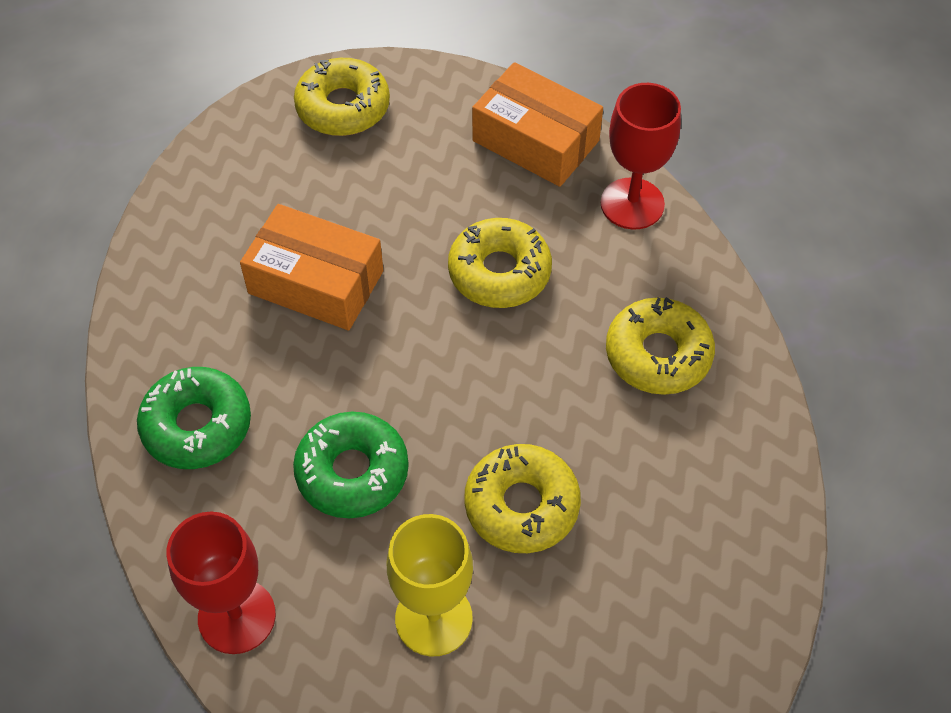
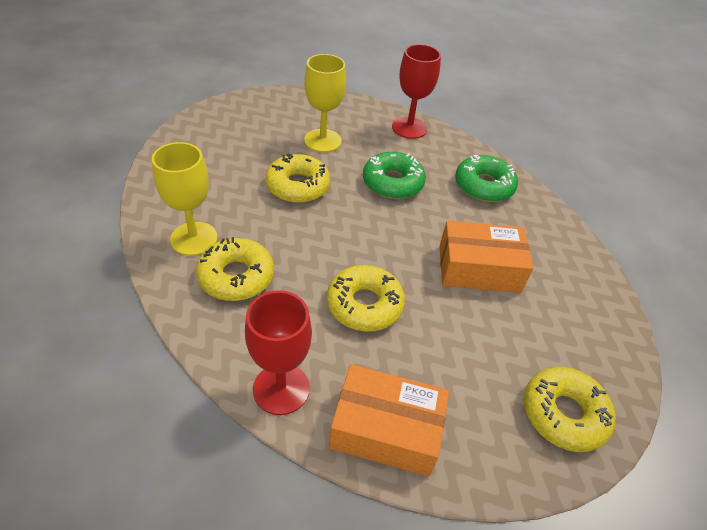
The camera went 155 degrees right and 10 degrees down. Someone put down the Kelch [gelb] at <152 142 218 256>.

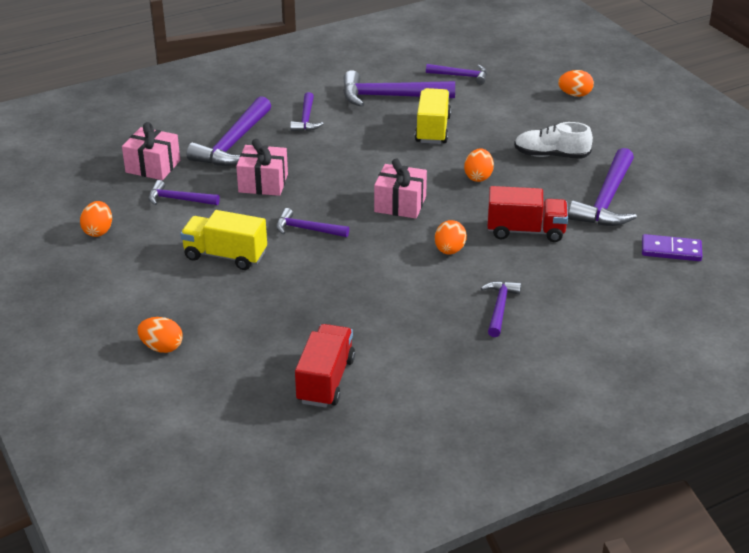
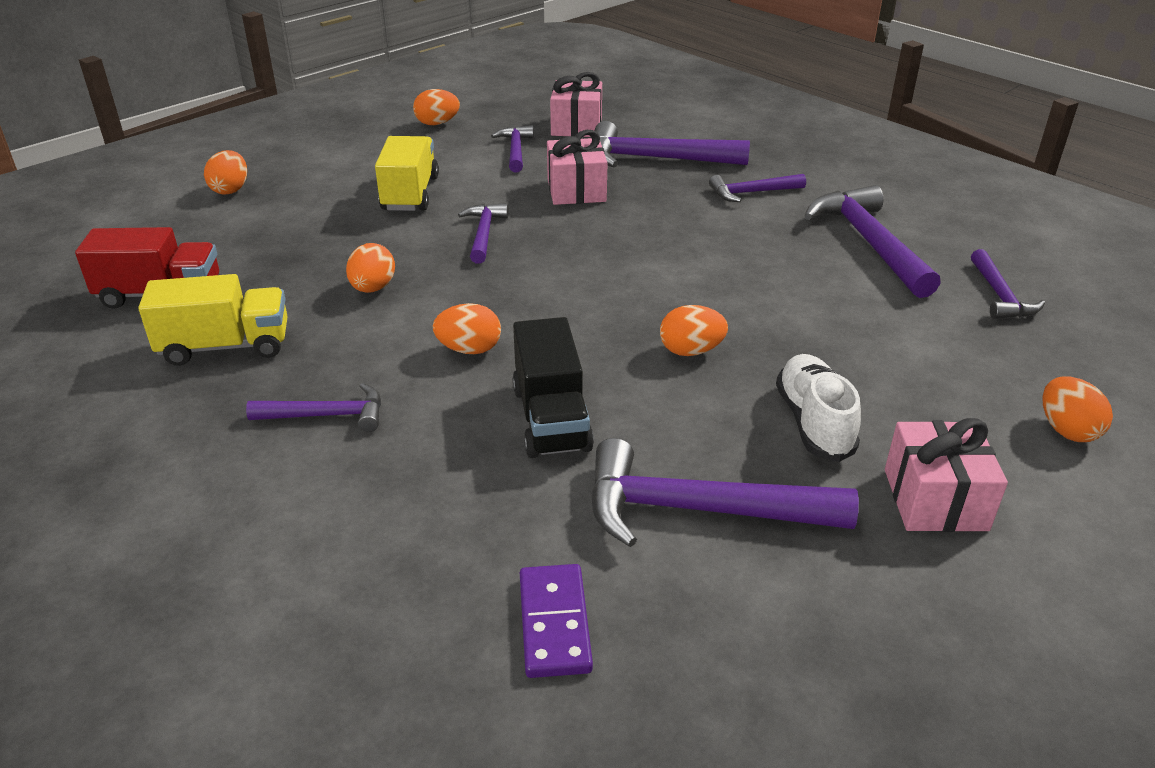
The camera went 75 degrees right and 0 degrees up. Someone put down the Ei [orange] at <346 243 395 293>. Someone carried the Geschenk [rosa] from <374 158 427 218> to <885 418 1008 532>. Someone carried the Lastwagen [gelb] from <415 88 451 144> to <138 274 288 366>. Someone repainted the Lastwagen [rot] at <487 186 568 242>, which became the Lastwagen [schwarz] at <512 317 594 458>.

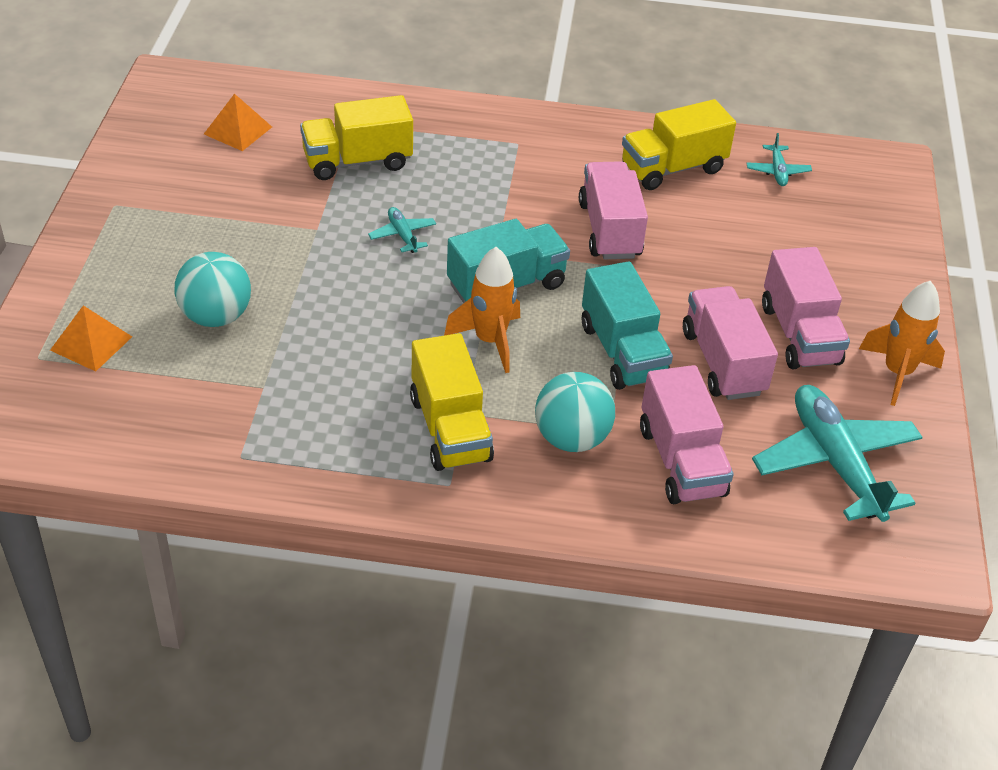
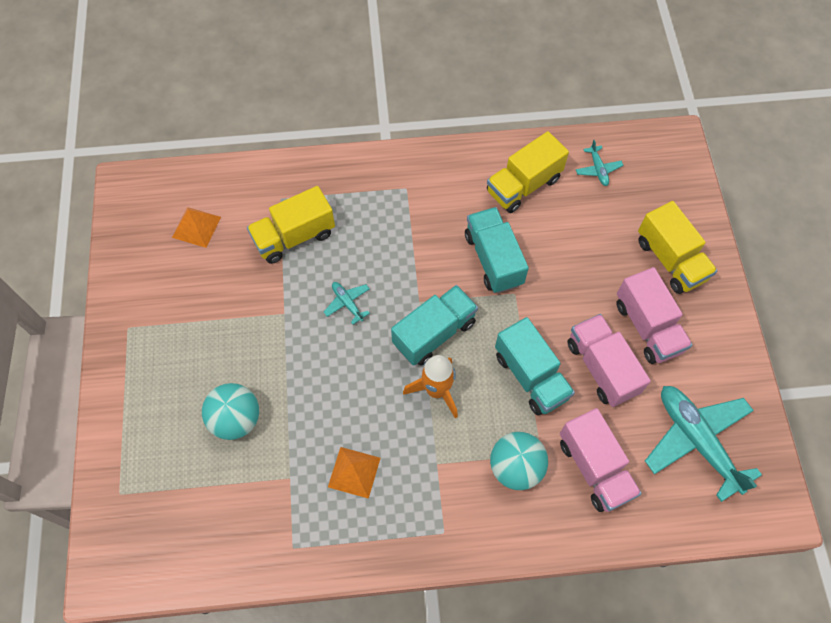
The camera went 10 degrees left and 20 degrees up. Someone took away the Rakete [orange] at <859 281 945 406>. Someone carried the Pyramide [orange] from <50 306 132 372> to <328 447 381 499>. Someone carried the Lastwagen [gelb] from <410 333 494 471> to <638 201 717 294>. Someone repainted the Lastwagen [rosa] at <579 161 648 259>, which became the Lastwagen [türkis] at <465 207 529 293>.

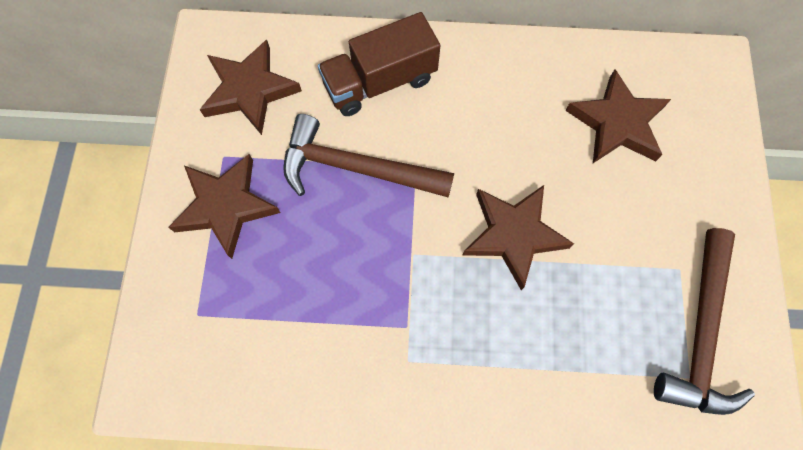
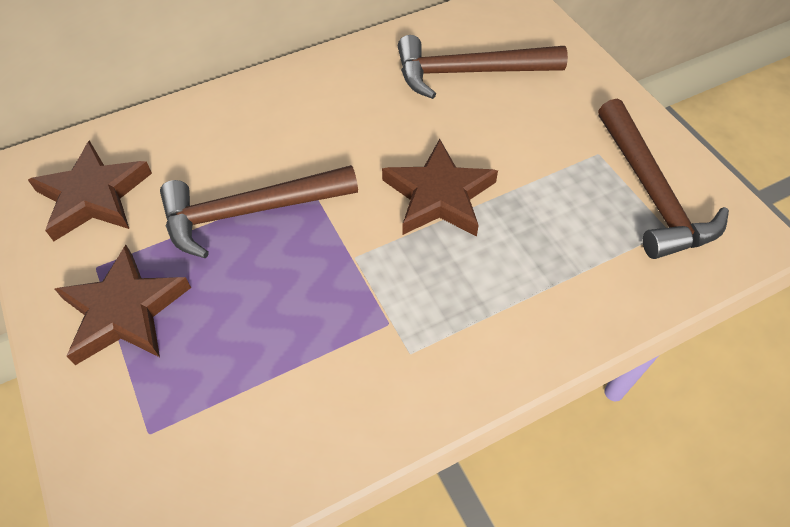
The camera went 30 degrees left and 15 degrees down. Someone took away the Lastwagen [braun] at <318 12 440 116>. Someone swapped the Stern [braun] at <566 69 671 163> for the Hammer [braun] at <398 35 568 99>.

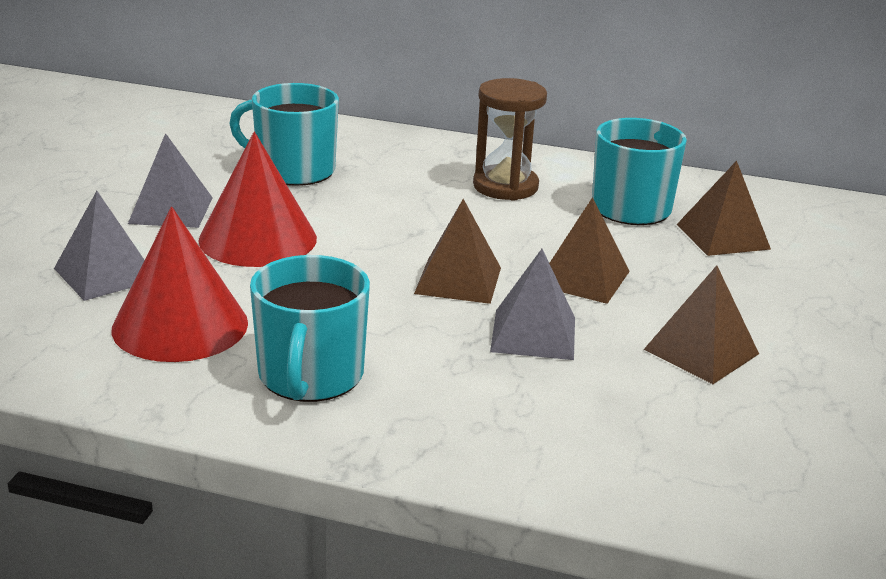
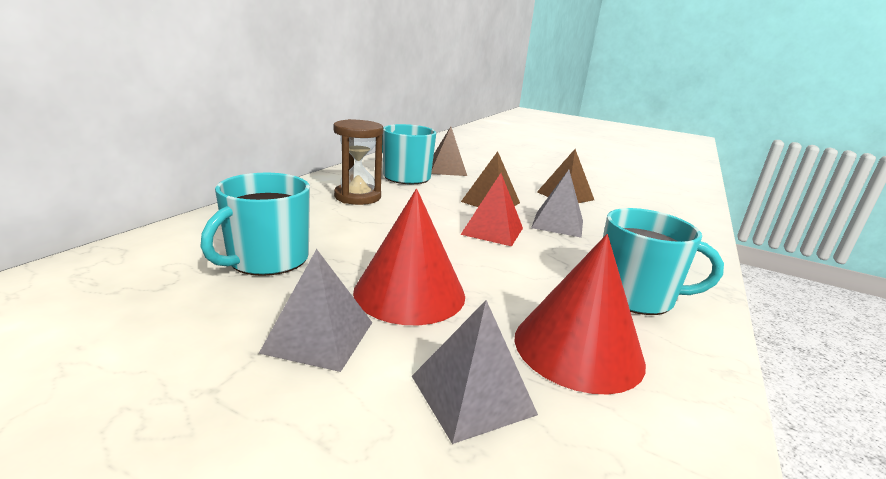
The camera went 80 degrees left and 5 degrees down. Someone repainted the Pyramide [braun] at <414 199 501 304>, which became the Pyramide [rot] at <460 173 523 246>.

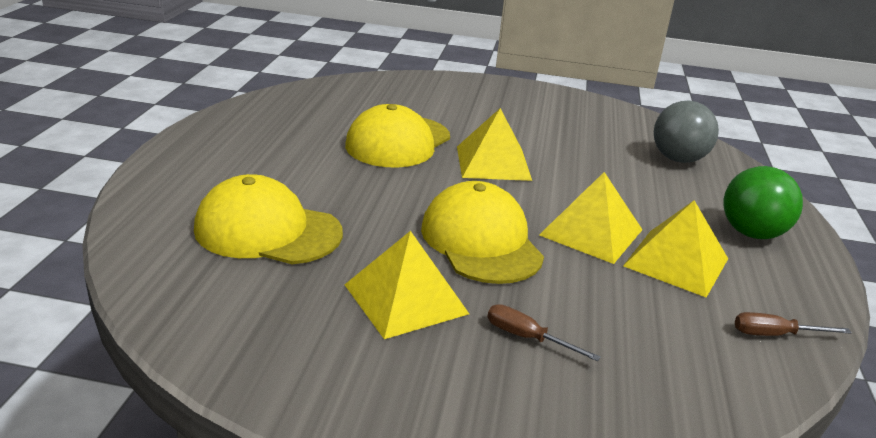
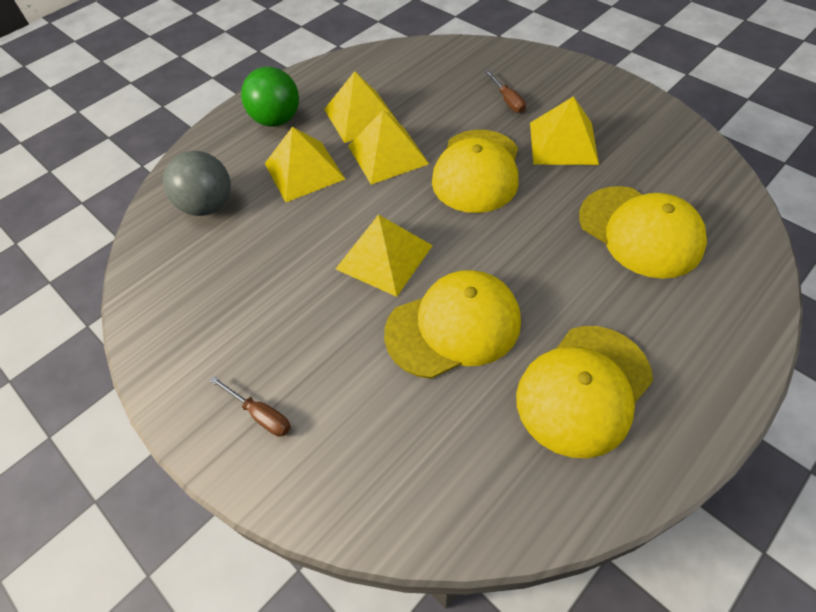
The camera went 140 degrees left and 25 degrees up. Someone put down the Pyramide [gelb] at <265 127 345 202>. Someone put down the Kappe [gelb] at <516 326 653 458>. Someone carried the Schraubenzieher [braun] from <735 312 852 336> to <210 376 291 437>.

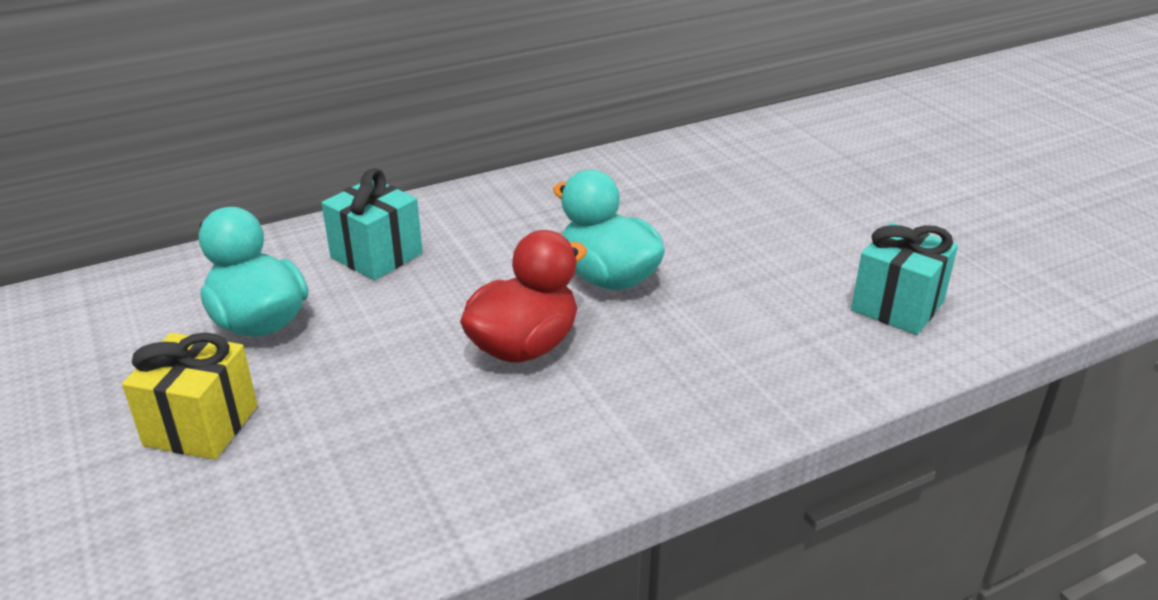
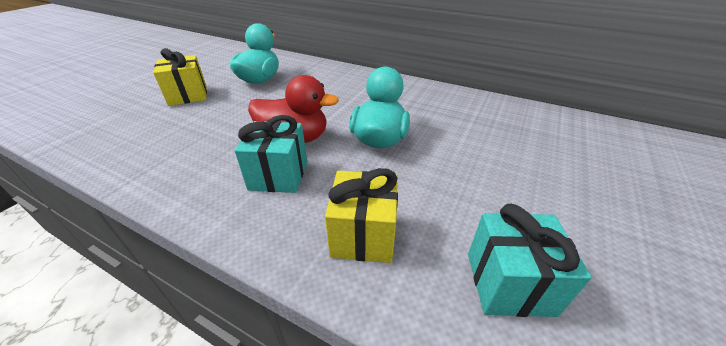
The camera went 55 degrees right and 5 degrees up. Someone put down the Geschenk [gelb] at <325 168 398 263>. Someone carried the Geschenk [türkis] from <322 168 423 280> to <235 115 307 193>.

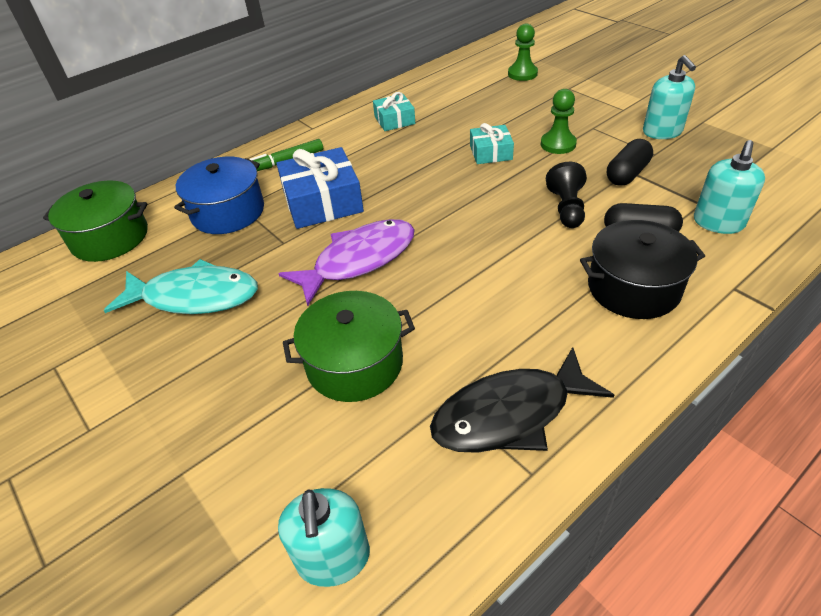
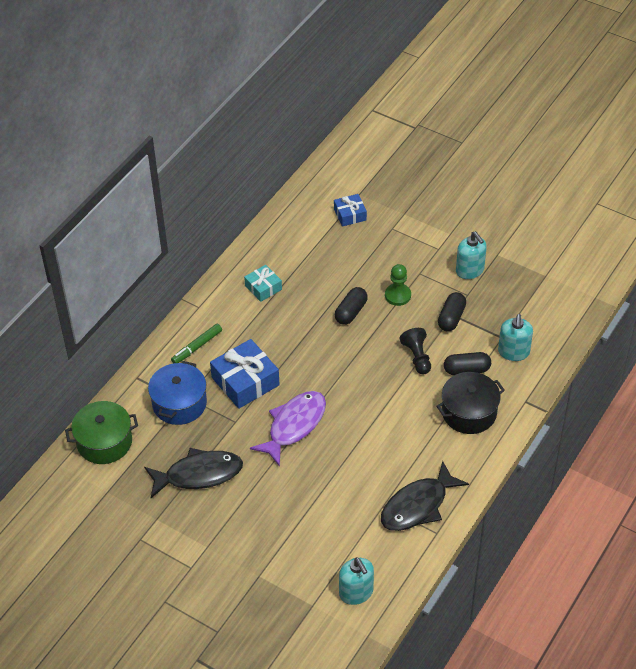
The camera went 20 degrees left and 5 degrees up. Someone took away the Kochtopf [grün] at <283 291 415 402>. Someone swapped the Geschenk [türkis] at <470 123 514 164> for the Kapsel [schwarz] at <335 287 368 325>. Someone swapped the Bauer [grün] at <508 23 538 81> for the Geschenk [blau] at <334 194 367 227>. Someone repainted the Fisch [türkis] at <104 259 258 314>, which became the Fisch [schwarz] at <144 448 243 498>.

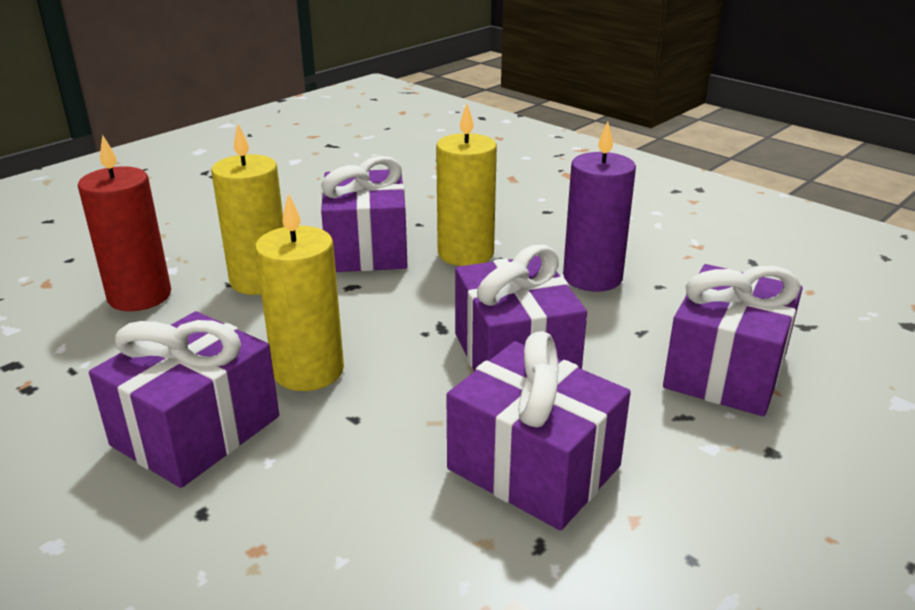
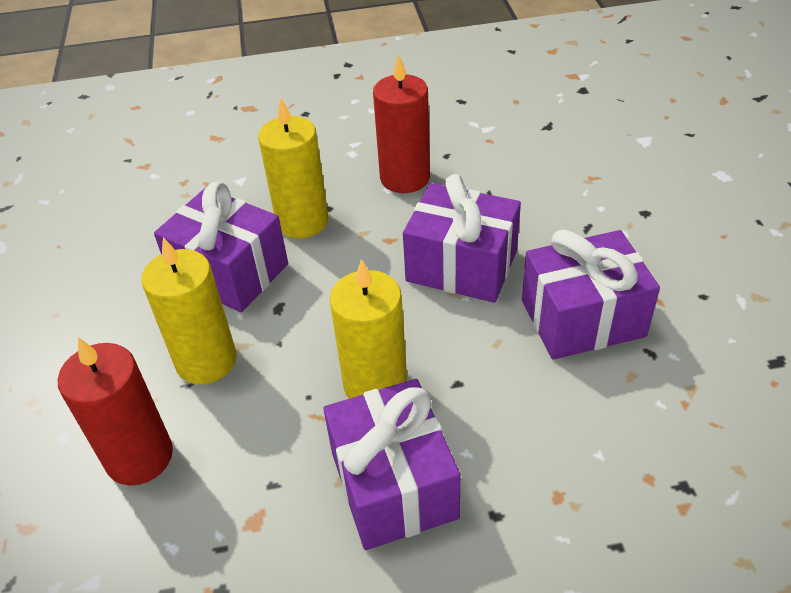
The camera went 50 degrees left and 15 degrees up. Someone took away the Geschenk [lila] at <663 264 803 416>. Someone repainted the Kerze [lila] at <563 121 636 292>, which became the Kerze [rot] at <373 54 430 193>.

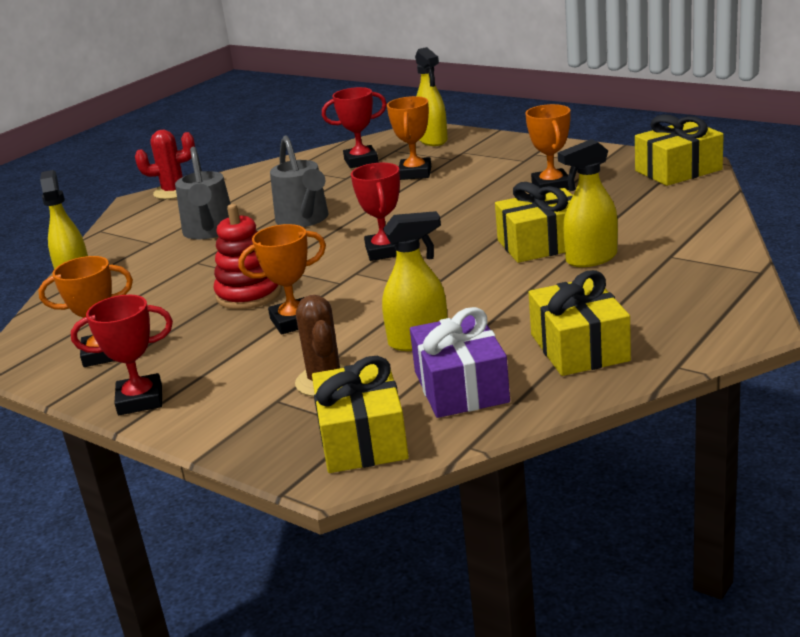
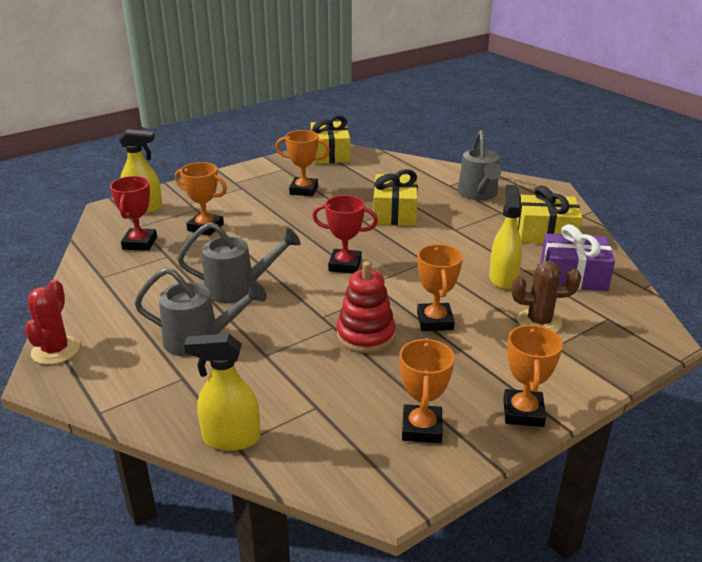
The camera went 75 degrees left and 5 degrees up. Someone took away the Geschenk [gelb] at <312 356 409 473>. Someone took away the Sprühflasche [gelb] at <558 139 618 267>. Someone put down the Gießkanne [grau] at <458 130 501 200>. Someone repainted the Pokal [rot] at <71 295 173 415>, which became the Pokal [orange] at <503 324 563 427>.

